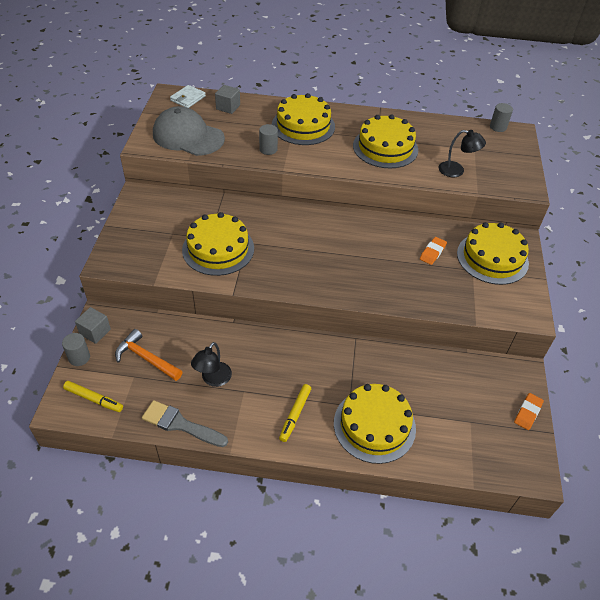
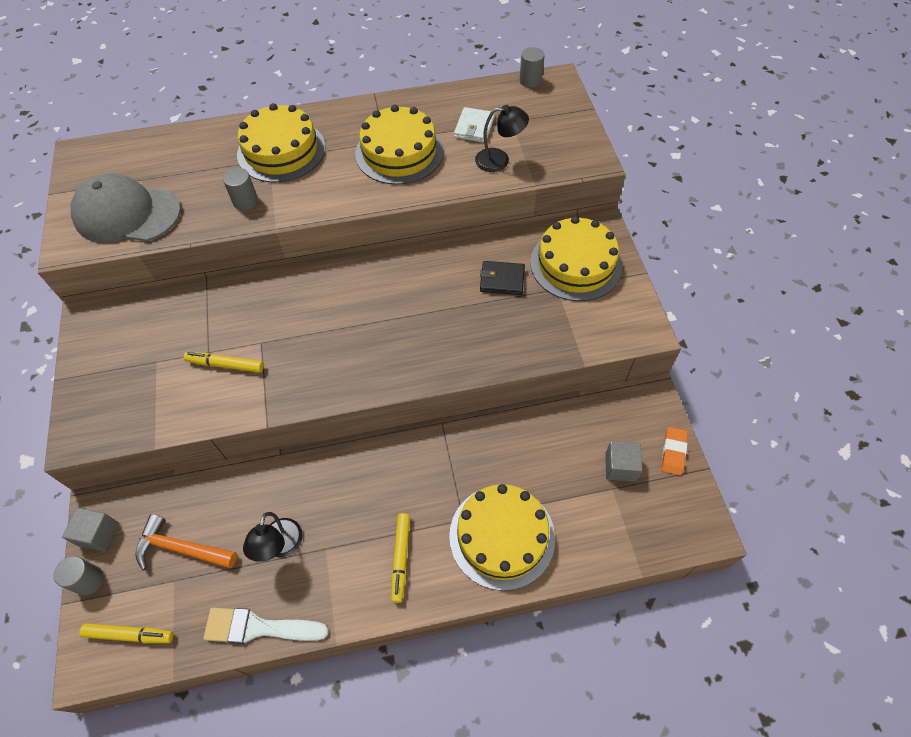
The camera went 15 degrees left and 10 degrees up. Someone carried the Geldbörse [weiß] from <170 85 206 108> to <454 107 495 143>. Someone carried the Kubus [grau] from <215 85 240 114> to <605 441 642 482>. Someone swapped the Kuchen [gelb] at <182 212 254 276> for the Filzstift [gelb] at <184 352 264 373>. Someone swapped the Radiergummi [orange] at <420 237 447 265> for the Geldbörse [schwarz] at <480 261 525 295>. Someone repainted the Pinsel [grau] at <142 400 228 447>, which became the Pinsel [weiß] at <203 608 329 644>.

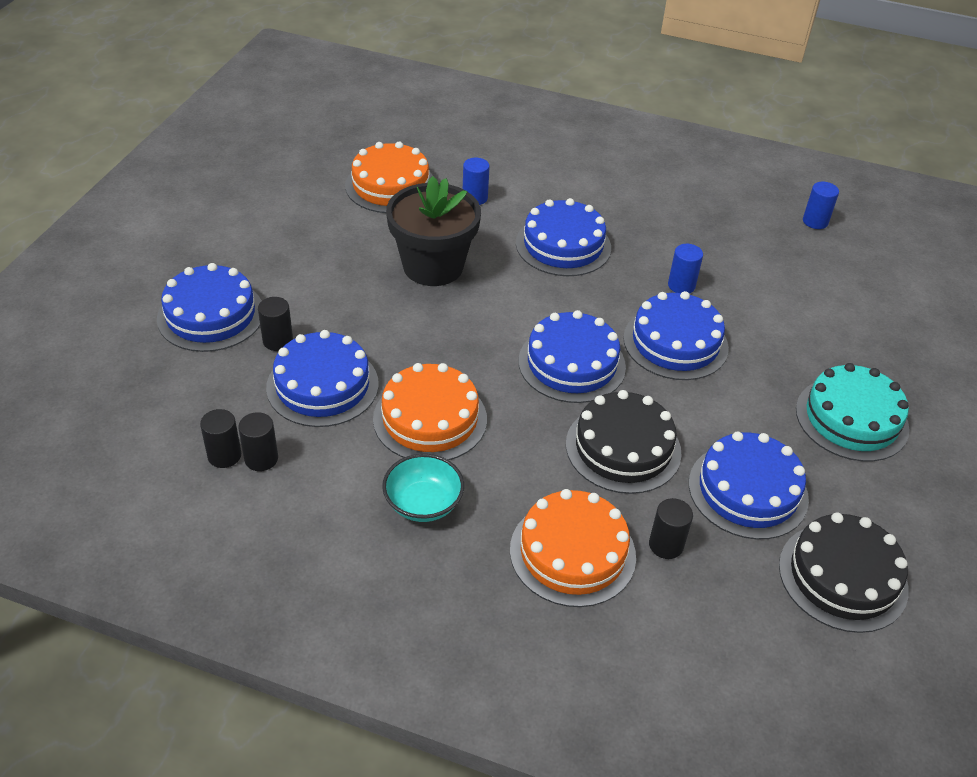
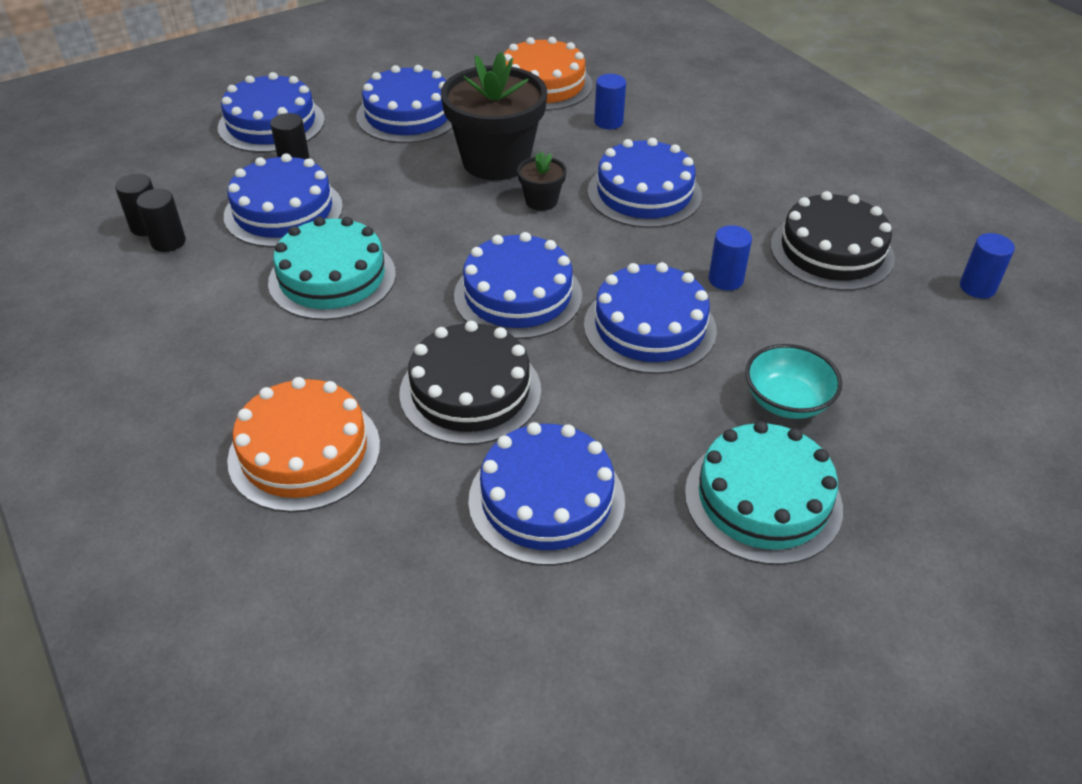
The camera went 40 degrees right and 0 degrees up. Someone took away the Vollzylinder [schwarz] at <649 498 693 559>. Someone put down the Kuchen [blau] at <356 65 453 143>. Someone put down the Blumentopf [schwarz] at <517 151 567 211>. Someone carried the Schüssel [türkis] from <382 454 464 522> to <745 344 842 419>. Someone carried the Kuchen [schwarz] from <779 512 909 633> to <771 191 895 291>. Someone repainted the Kuchen [orange] at <373 363 487 460>, which became the Kuchen [türkis] at <268 217 396 320>.

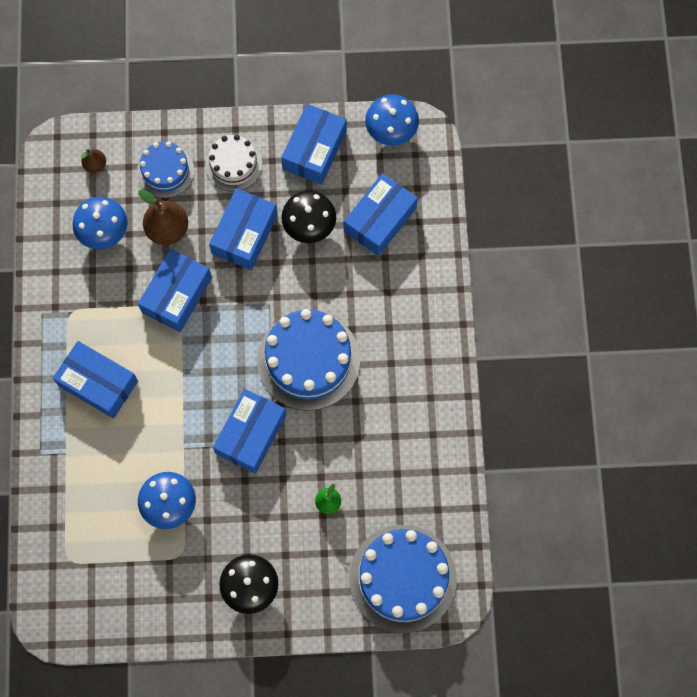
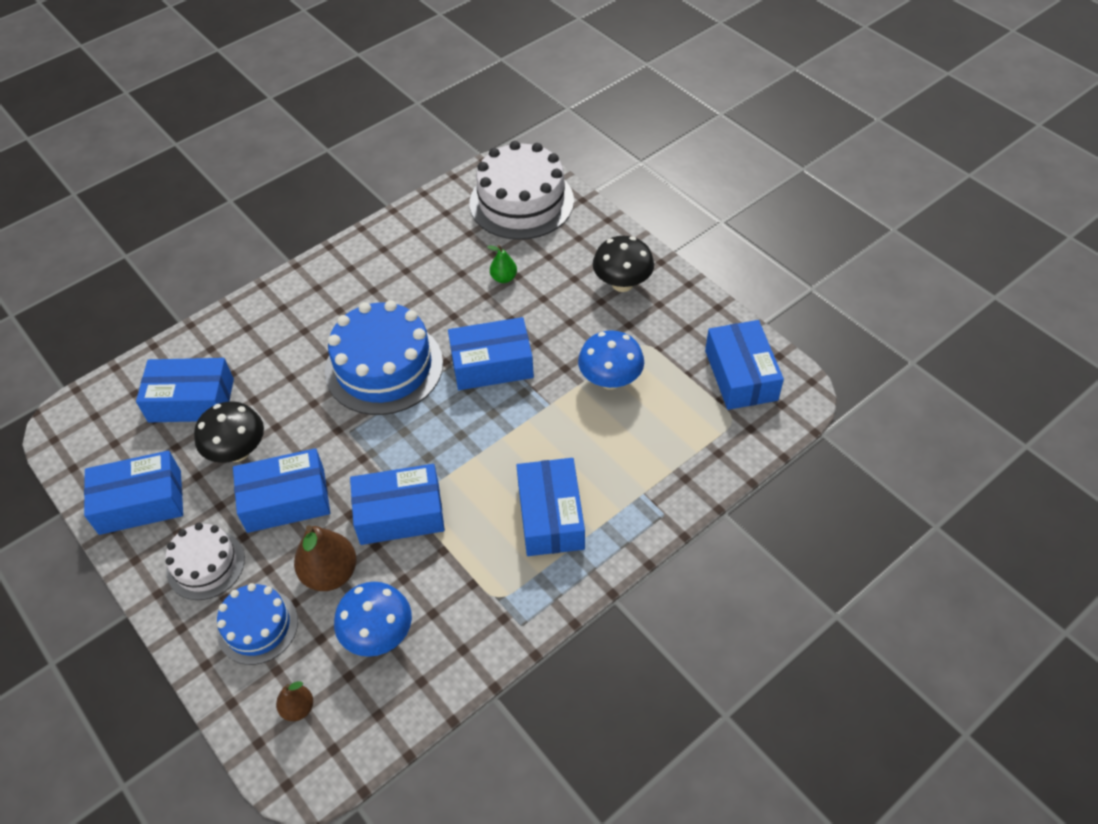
The camera went 125 degrees left and 20 degrees down. Someone took away the Pilz [blau] at <365 94 419 146>. Someone put down the Schachtel [blau] at <705 320 784 410>. Someone repainted the Kuchen [blau] at <349 525 457 633>, which became the Kuchen [weiß] at <470 141 574 240>.

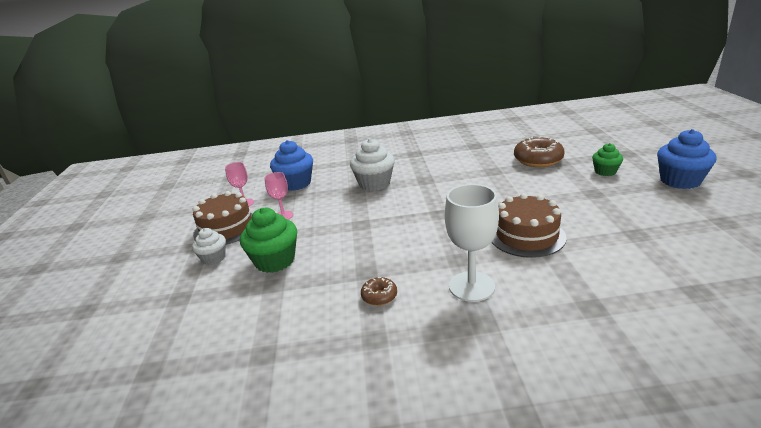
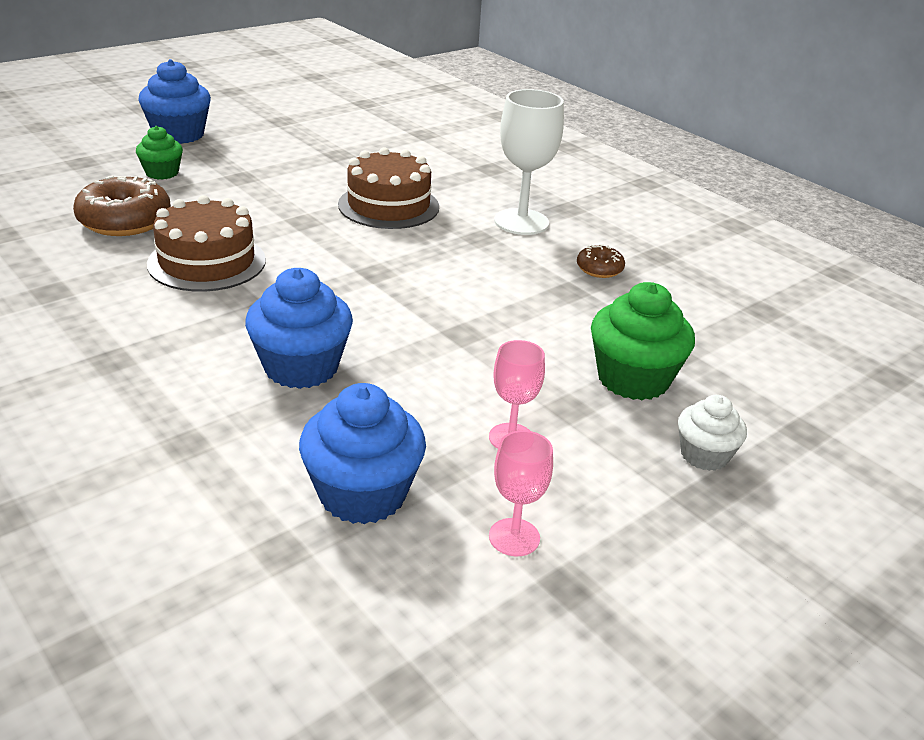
The camera went 130 degrees left and 5 degrees up. Someone carried the Kuchen [braun] from <192 191 253 245> to <147 195 266 292>. Someone repainted the Muffin [weiß] at <350 138 395 191>, which became the Muffin [blau] at <245 268 353 389>.

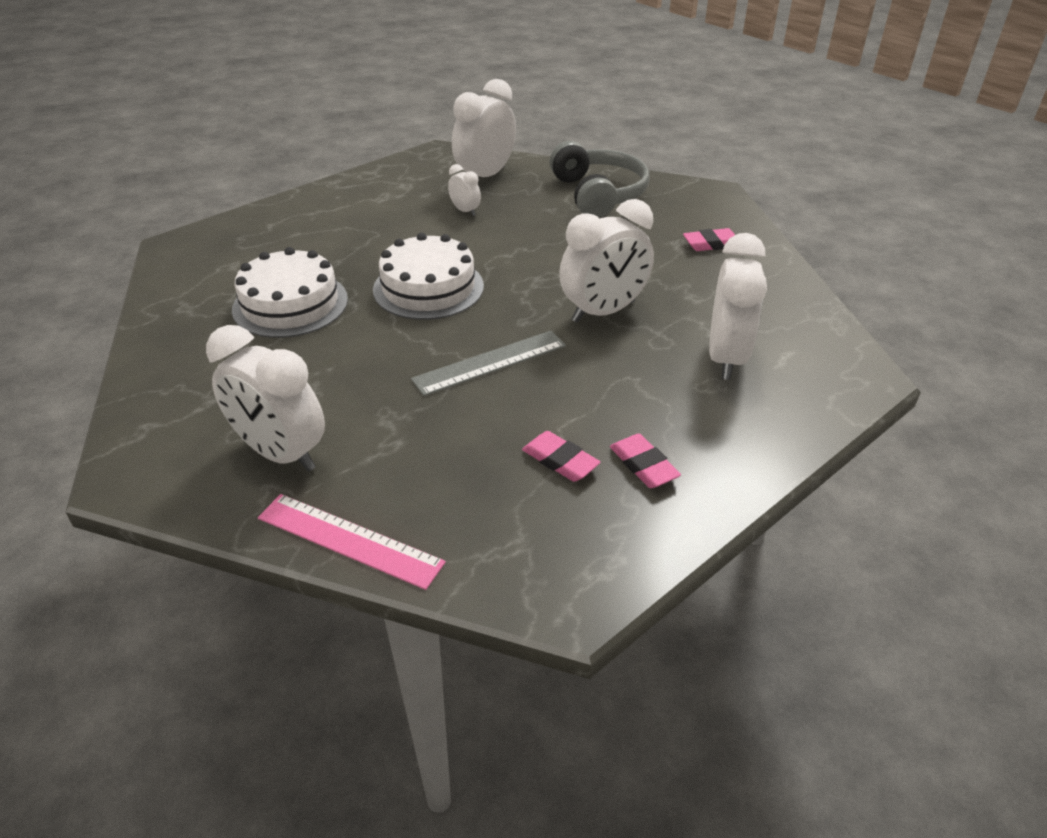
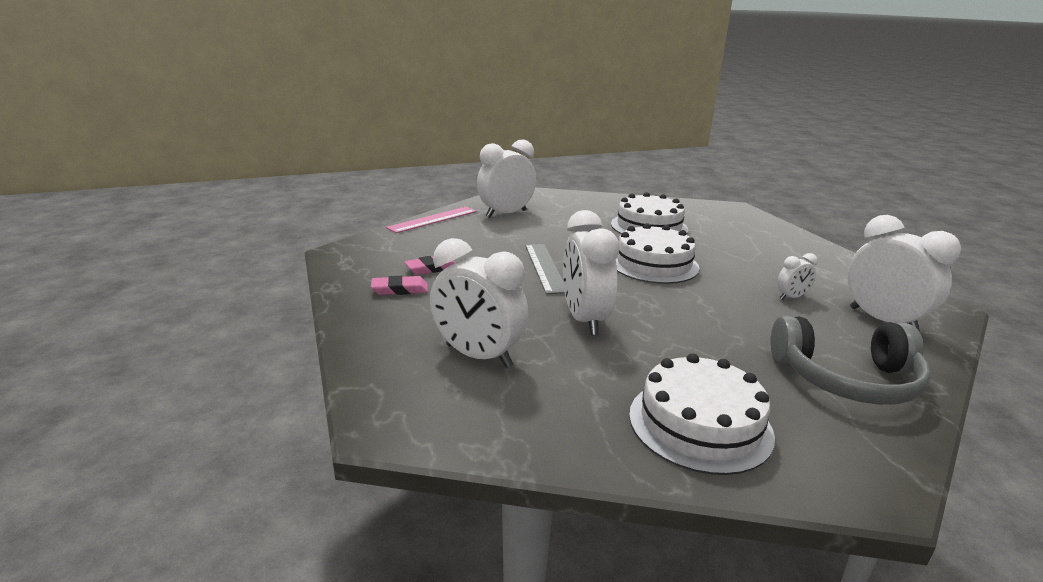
The camera went 110 degrees right and 15 degrees down. Someone swapped the Radiergummi [rosa] at <683 228 735 251> for the Kuchen [weiß] at <629 353 775 475>.

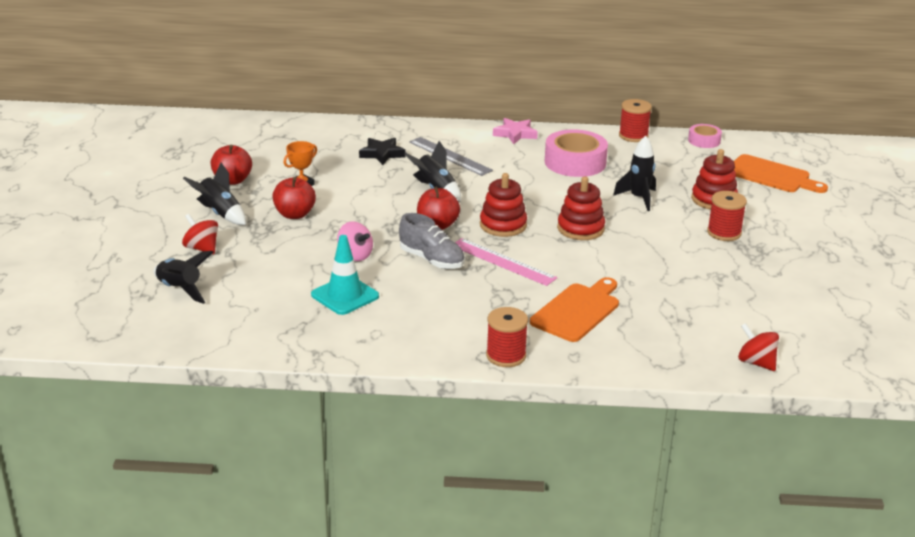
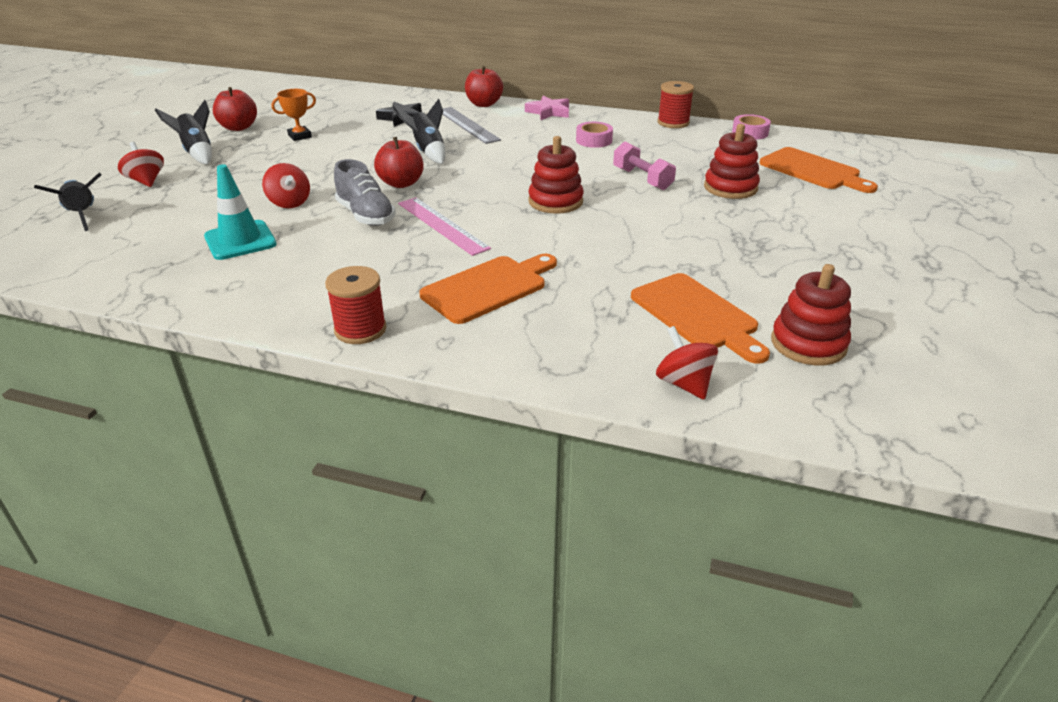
The camera went 15 degrees right and 5 degrees up. Someone took away the Garnrolle [rot] at <707 191 747 241>. Someone put down the Schneidebrett [orange] at <631 273 770 364>. Someone carried the Apfel [rot] from <272 177 316 219> to <465 66 503 107>. Someone carried the Stapelspielzeug [rot] from <480 173 527 237> to <771 264 851 366>. Someone swapped the Rakete [schwarz] at <613 136 656 211> for the Hantel [rosa] at <613 142 676 190>. Someone repainted the Kreisel [rosa] at <337 222 373 261>, which became the Kreisel [rot] at <262 163 310 208>. Someone scaled the Klebeband [rosa] at <545 129 608 177> by 0.54.

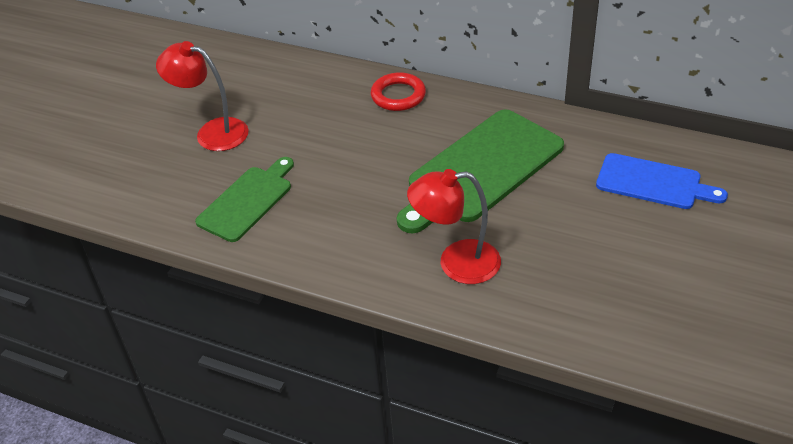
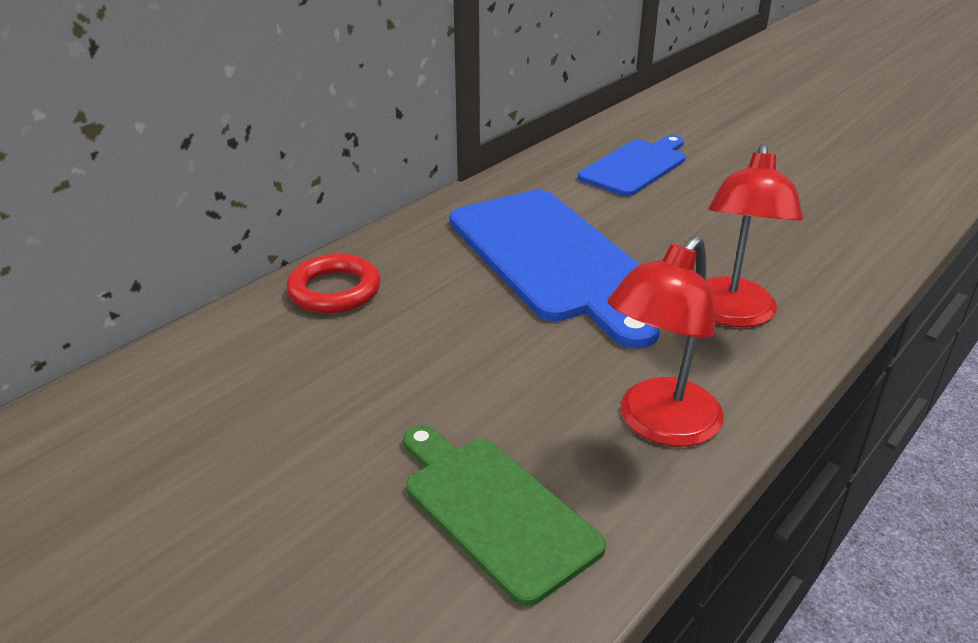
The camera went 75 degrees left and 10 degrees down. Someone carried the Lampe [rot] from <156 41 249 151> to <607 236 724 447>. Someone repainted the Schneidebrett [grün] at <397 110 564 233>, which became the Schneidebrett [blau] at <450 190 660 348>.

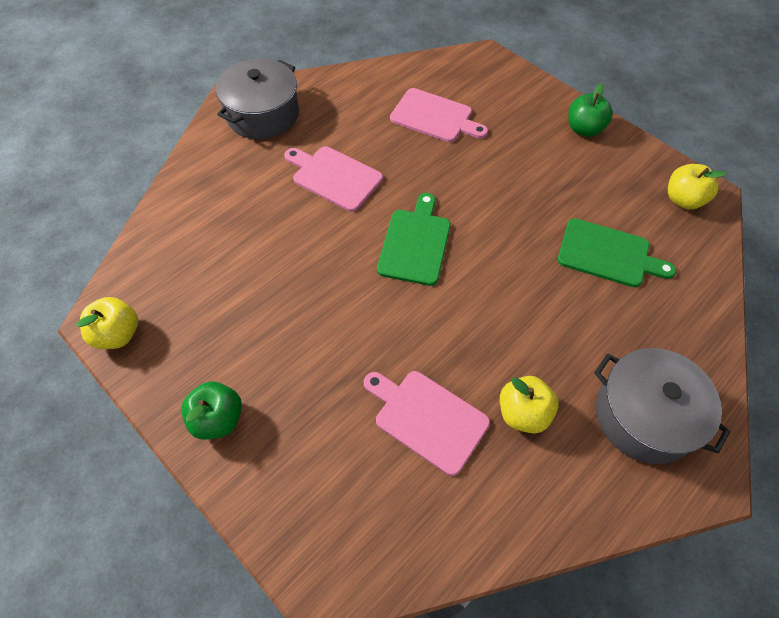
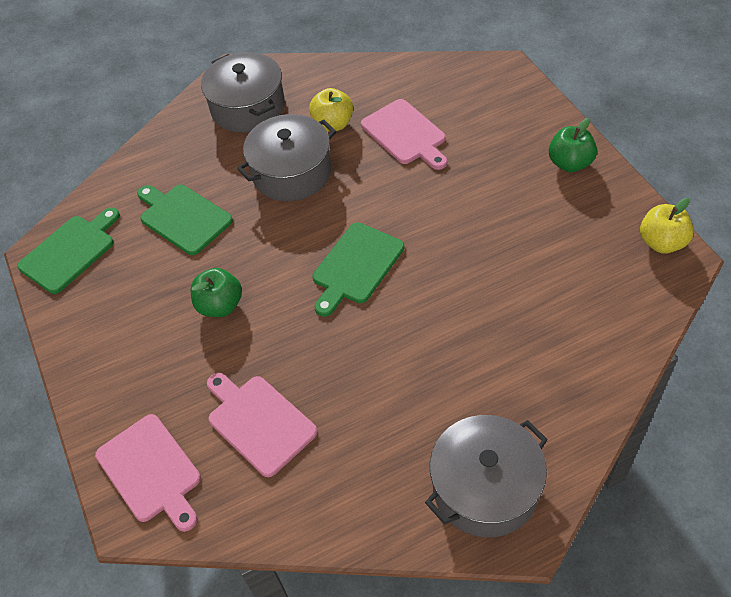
The camera went 155 degrees left and 5 degrees down. Someone put down the Kochtopf [grau] at <237 114 336 201>. Someone carried the Schneidebrett [rosa] from <284 146 383 212> to <95 414 201 532>. Someone carried the Apfel [grün] from <568 83 613 137> to <191 268 242 317>. Someone swapped the Apfel [gelb] at <668 164 726 209> for the Schneidebrett [grün] at <17 207 120 294>.

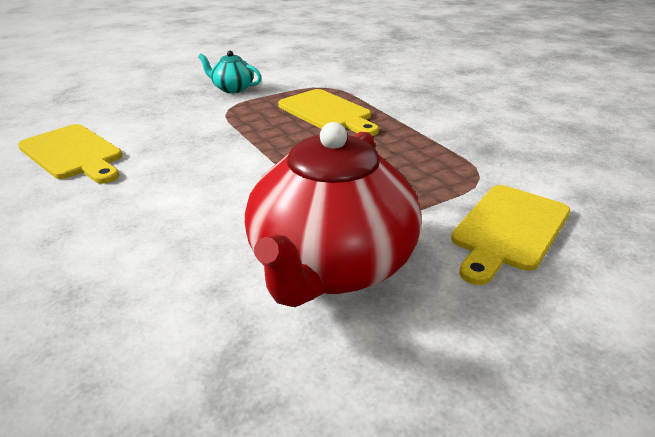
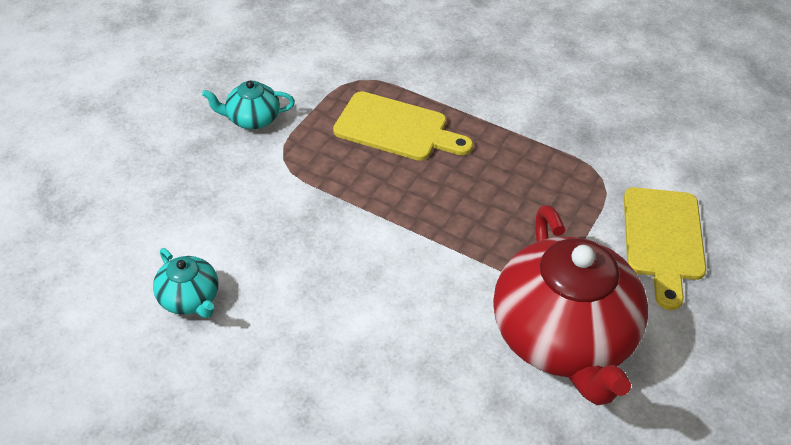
The camera went 30 degrees left and 15 degrees up. Someone swapped the Schneidebrett [gelb] at <18 124 122 184> for the Teekanne [türkis] at <153 248 218 318>.

